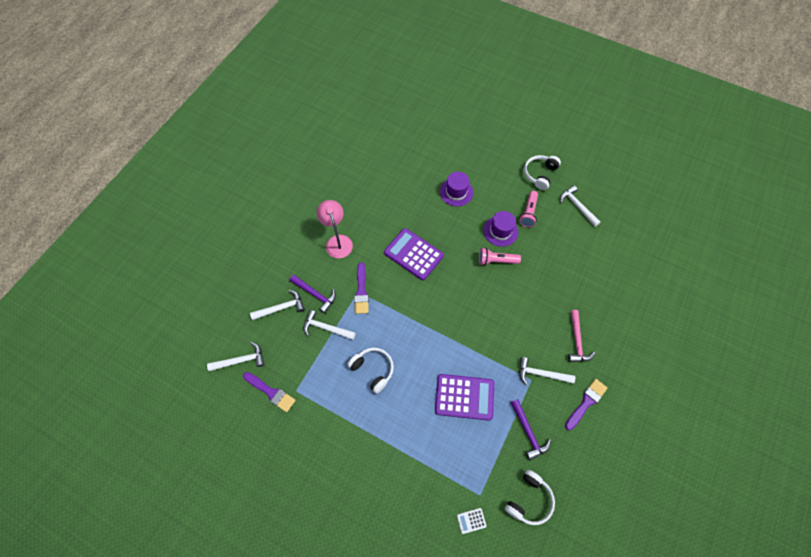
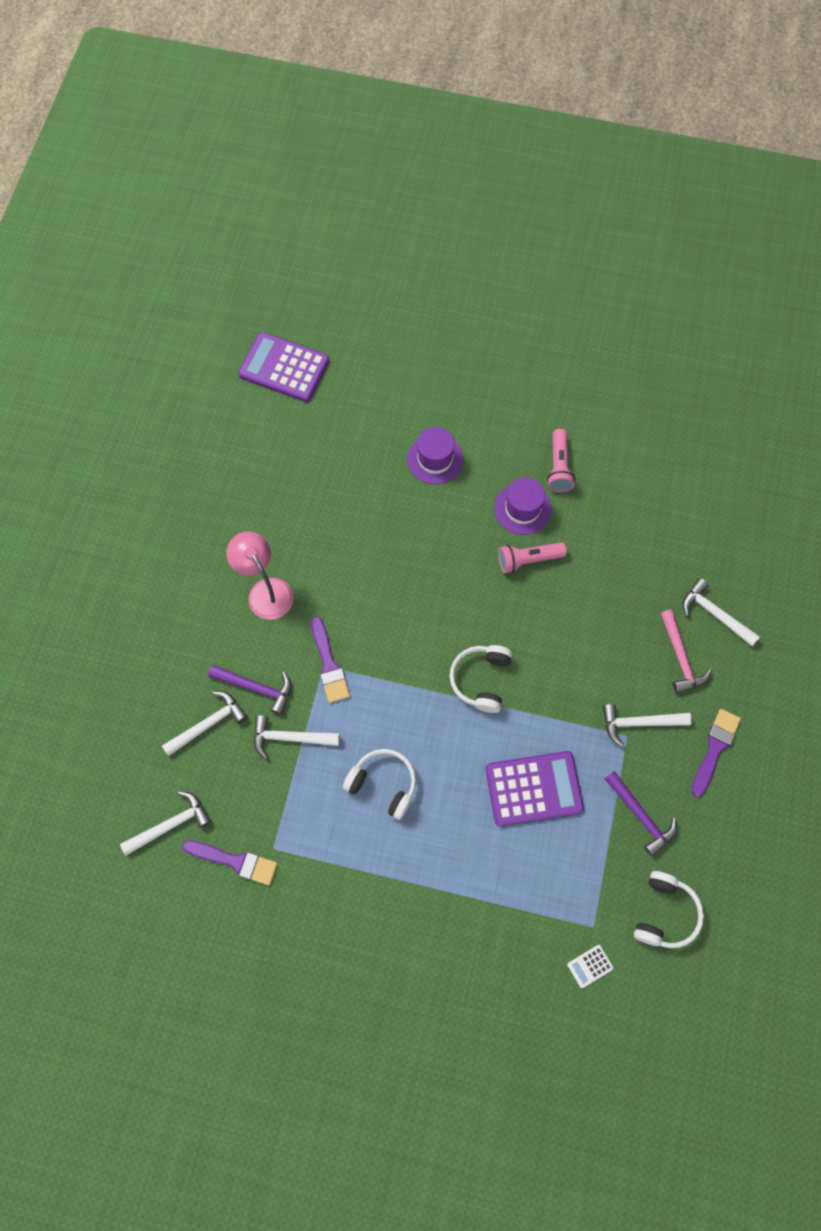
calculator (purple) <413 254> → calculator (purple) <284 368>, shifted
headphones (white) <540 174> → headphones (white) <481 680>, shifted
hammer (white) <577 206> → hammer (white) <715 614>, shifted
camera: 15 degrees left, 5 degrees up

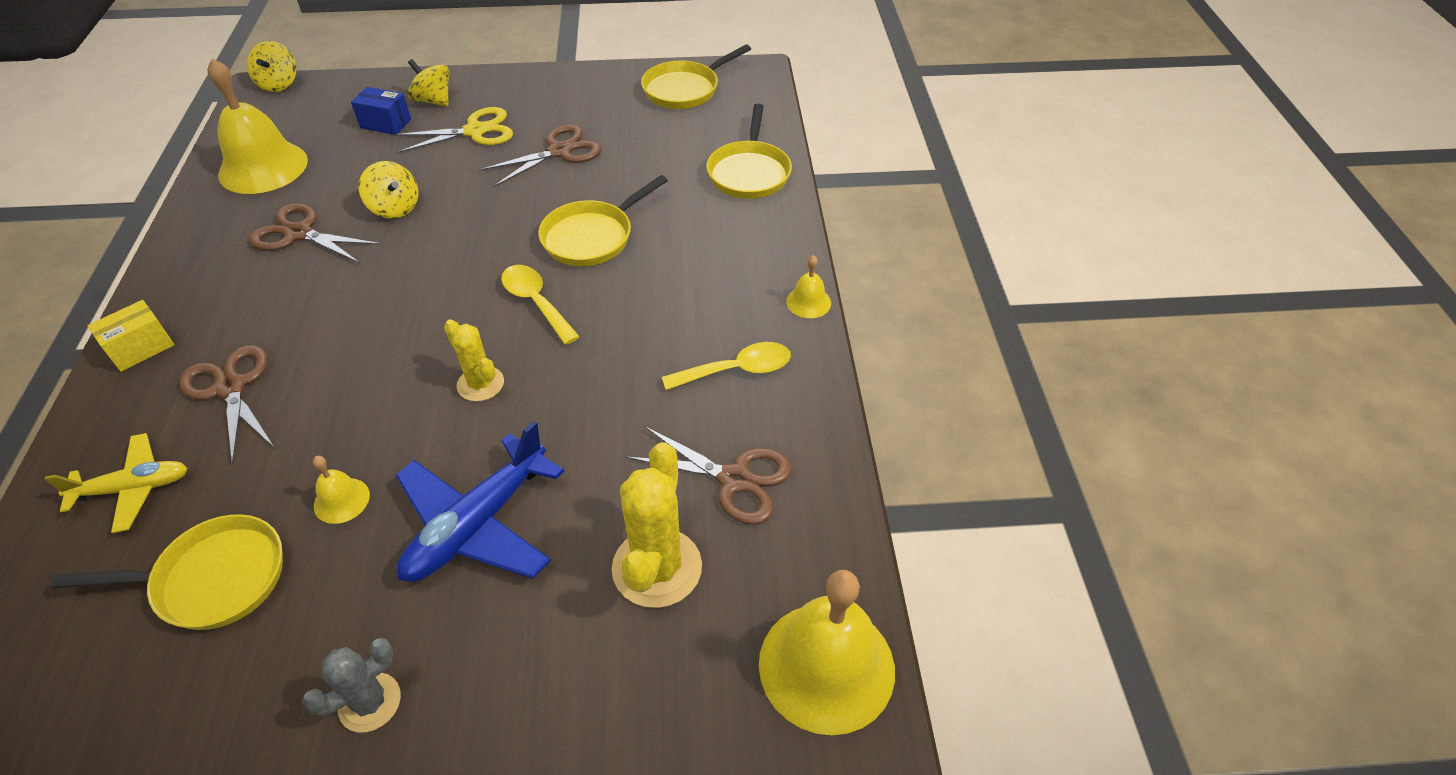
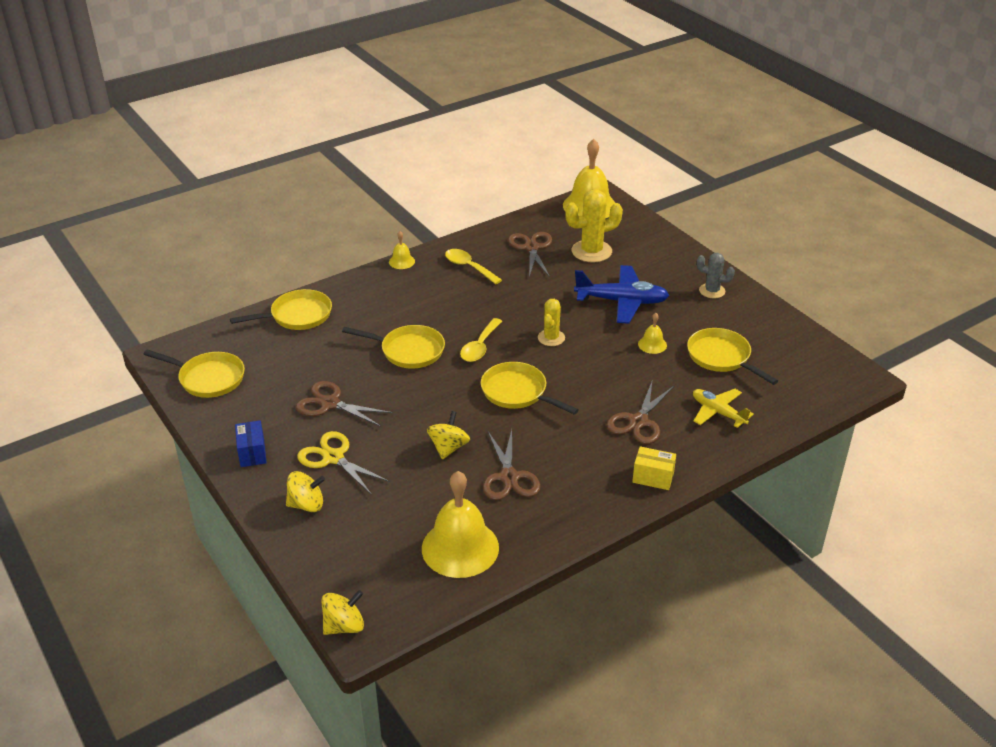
- → pan (yellow) <517 392>
box (blue) <385 124> → box (blue) <252 453>, shifted
spinning top (yellow) <433 101> → spinning top (yellow) <306 504>, 105 degrees counterclockwise
camera: 120 degrees left, 10 degrees down

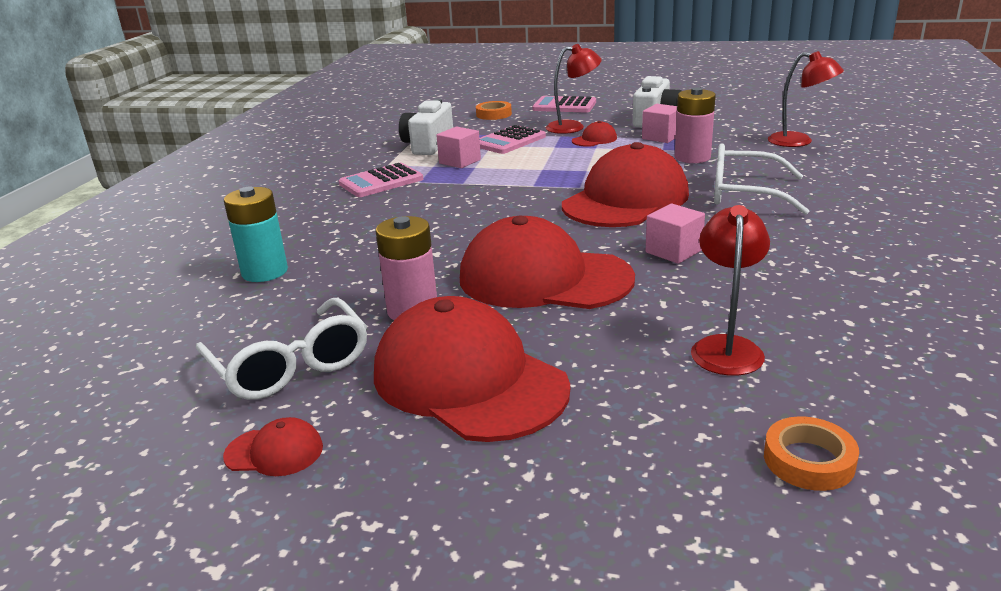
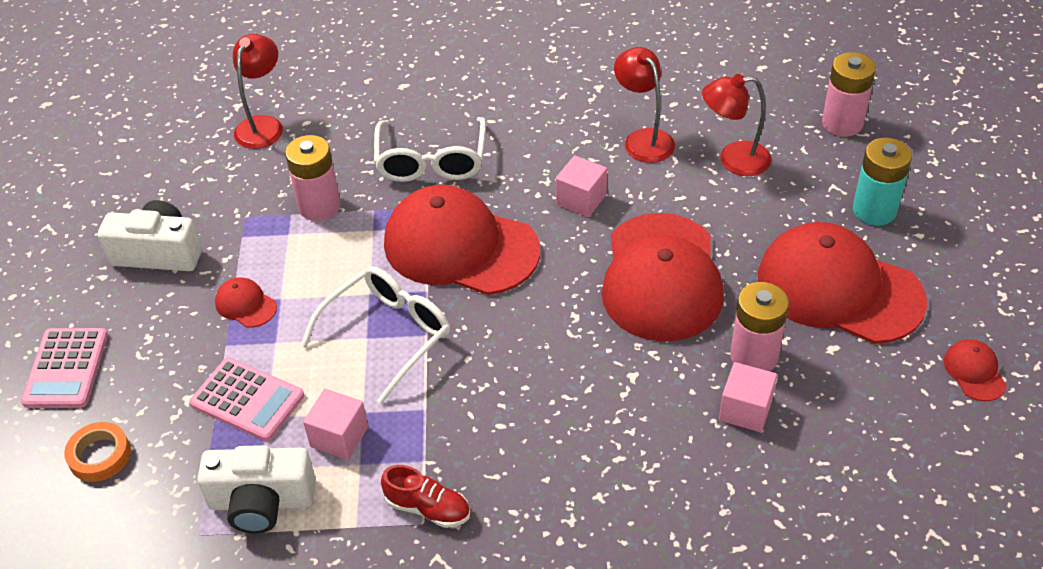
glasses (white) <290 365> → glasses (white) <387 336>, shifted
battery (turquoise) <265 272> → battery (turquoise) <874 210>, shifted
lamp (red) <573 127> → lamp (red) <643 139>, shifted
cube (pink) <661 137> → cube (pink) <745 410>, shifted
calculator (pink) <381 181> → shoe (red) <428 508>
tape (orange) <809 460> → battery (pink) <842 123>
cap (red) <468 380> → cap (red) <839 288>, 90 degrees clockwise
camera: 105 degrees left, 20 degrees up

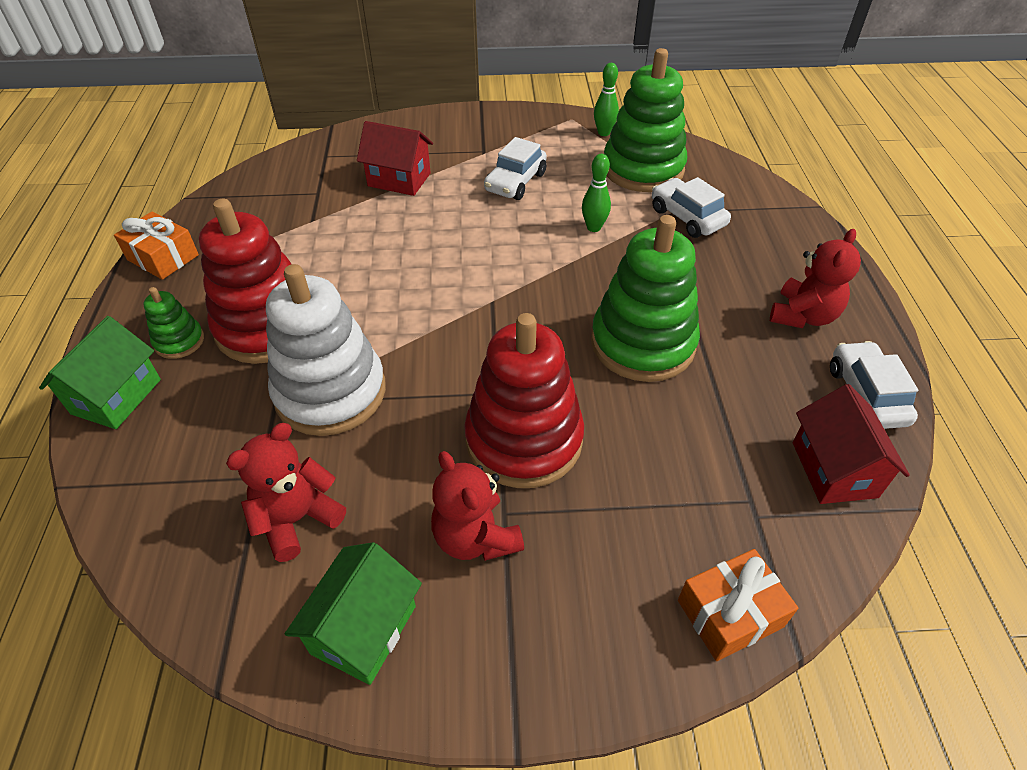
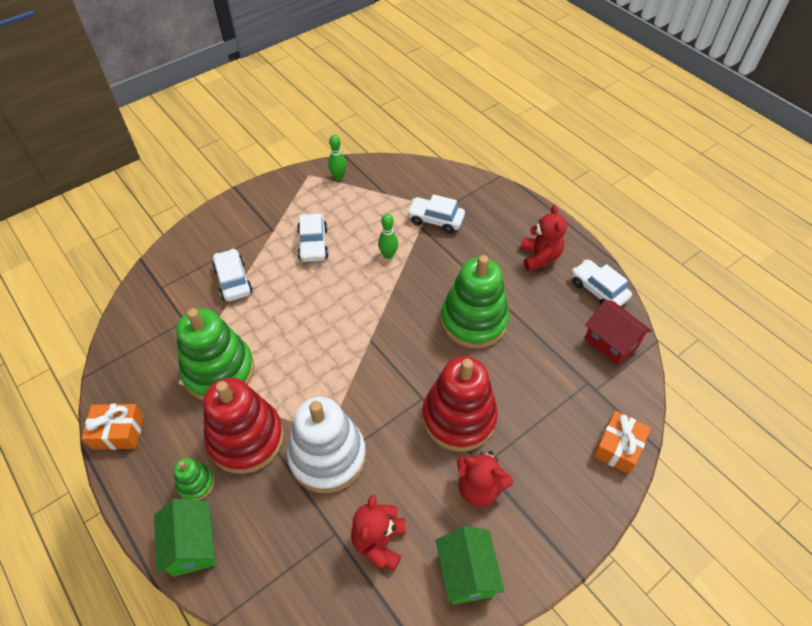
stacking toy (green) <643 169> → stacking toy (green) <219 371>, shifted
house (red) <399 179> → car (white) <233 281>
camera: 35 degrees left, 5 degrees up

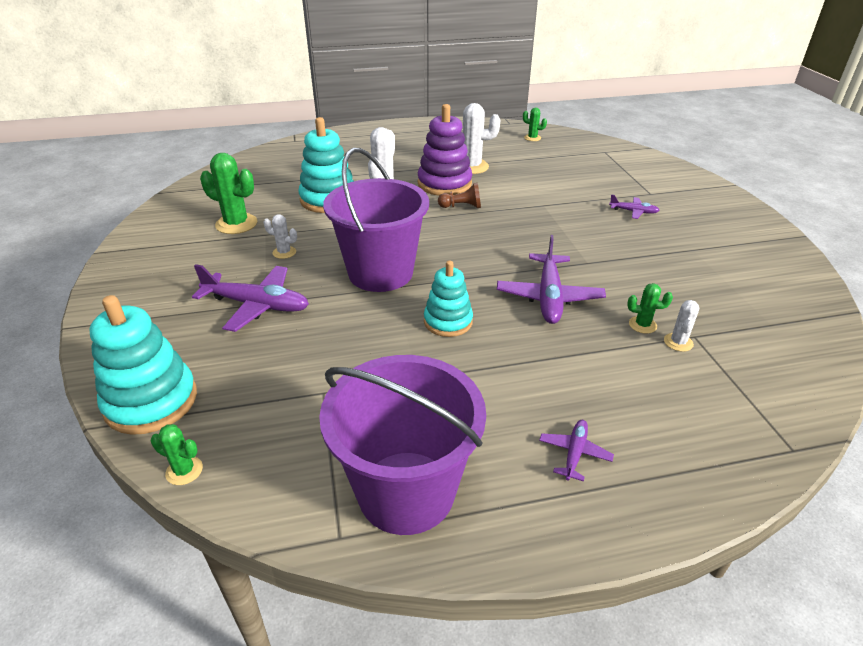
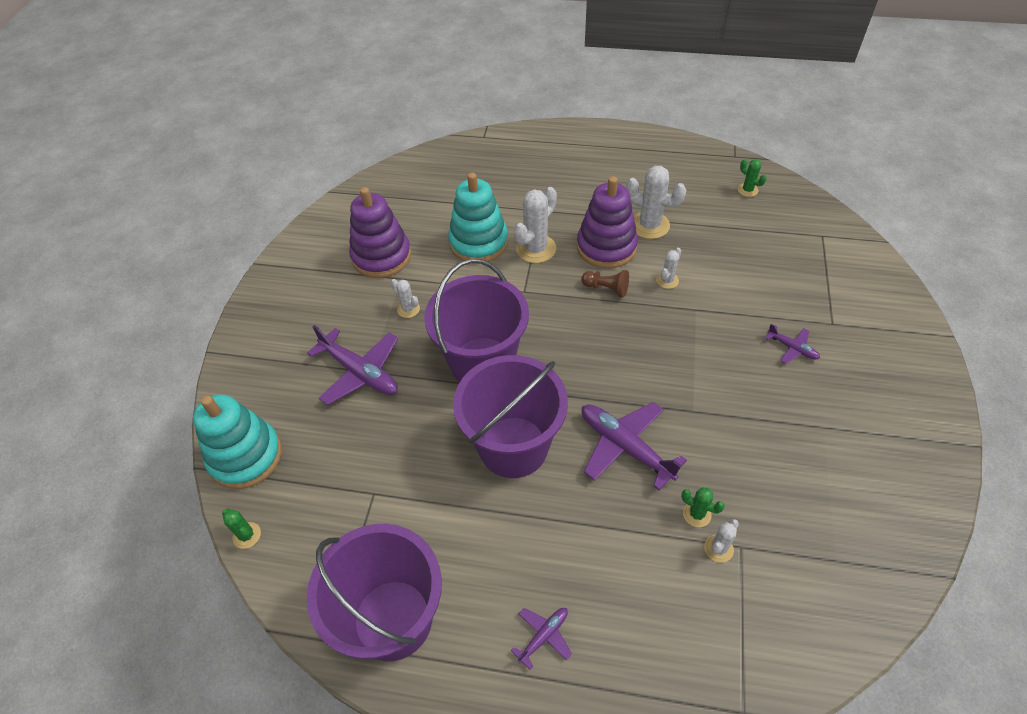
- → cactus (white) <667 280>
cactus (green) <236 224> → stacking toy (purple) <381 256>
stacking toy (turquoise) <448 321> → bucket (purple) <513 447>
plane (purple) <549 297> → plane (purple) <625 446>, 105 degrees clockwise
camera: 25 degrees right, 15 degrees up

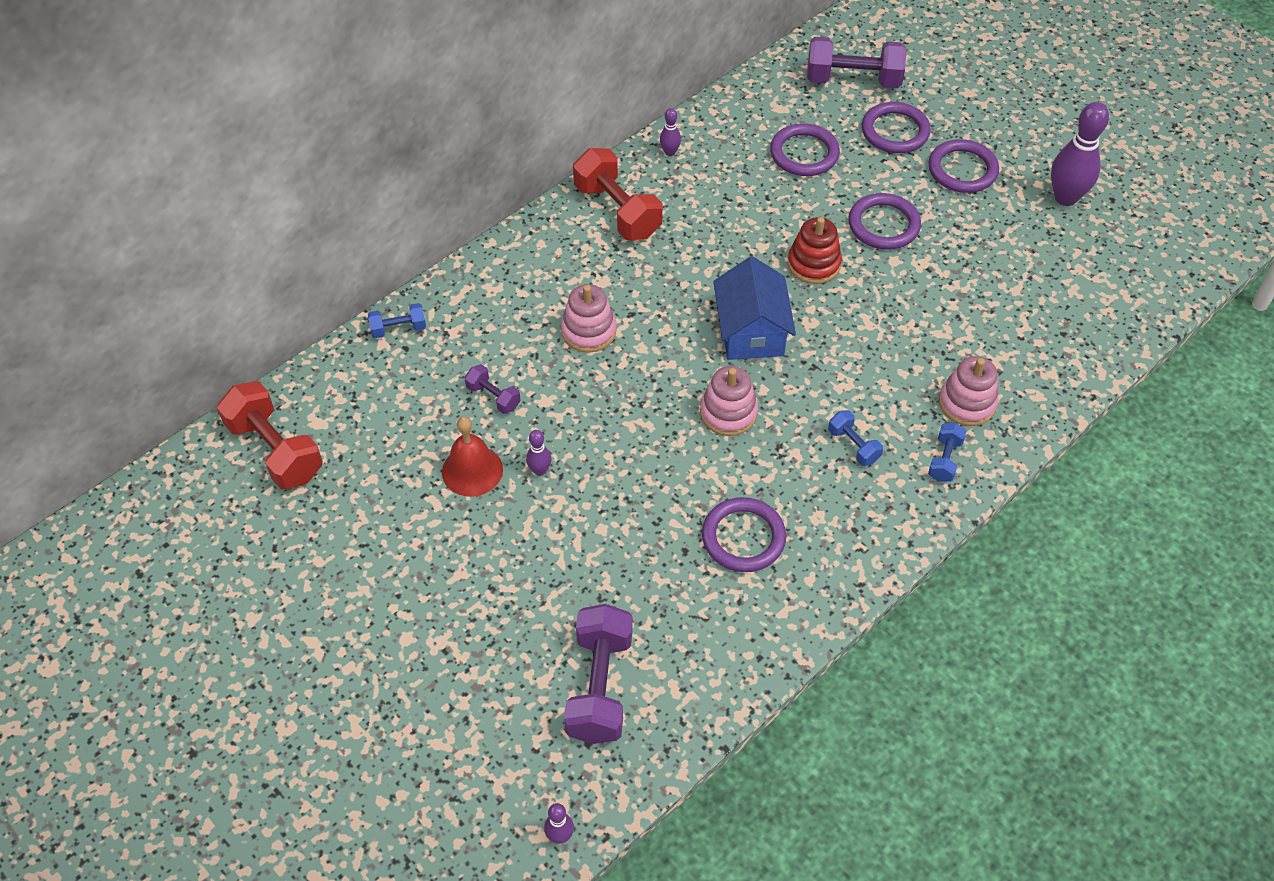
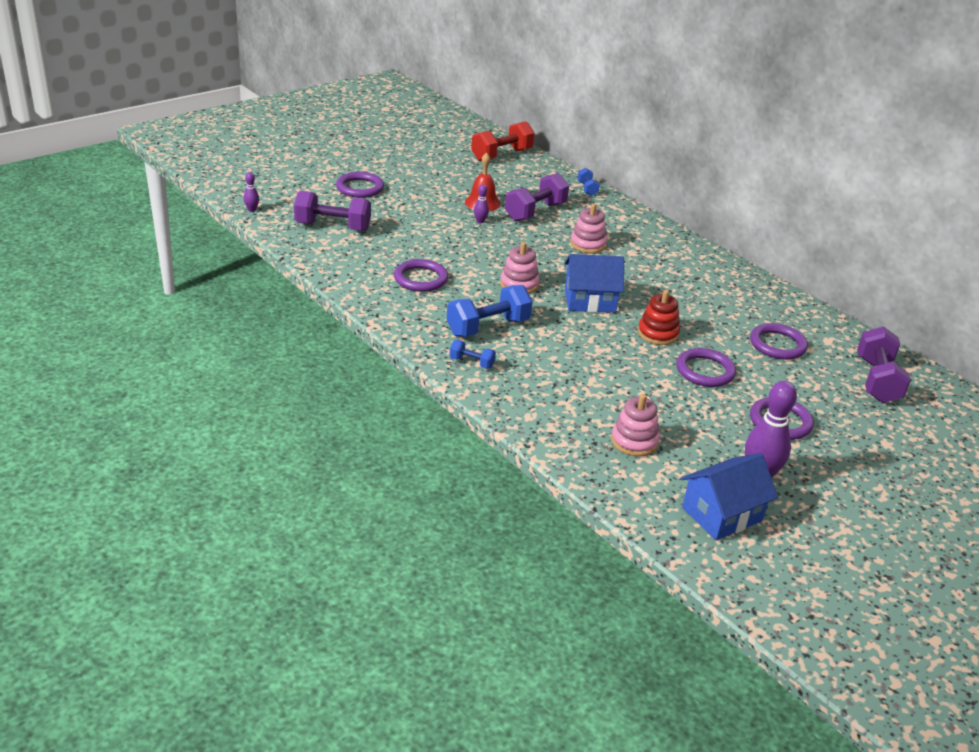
dumbbell (red) <617 211> → -
bowling pin (purple) <670 152> → -
- → house (blue) <722 514>
ring (purple) <895 131> → ring (purple) <360 188>, shifted
stacking toy (pink) <967 403> → stacking toy (pink) <634 441>, shifted
dumbbell (purple) <493 397> → dumbbell (purple) <535 212>, x1.97
dumbbell (blue) <853 445> → dumbbell (blue) <488 327>, x1.97
camera: 90 degrees right, 20 degrees down

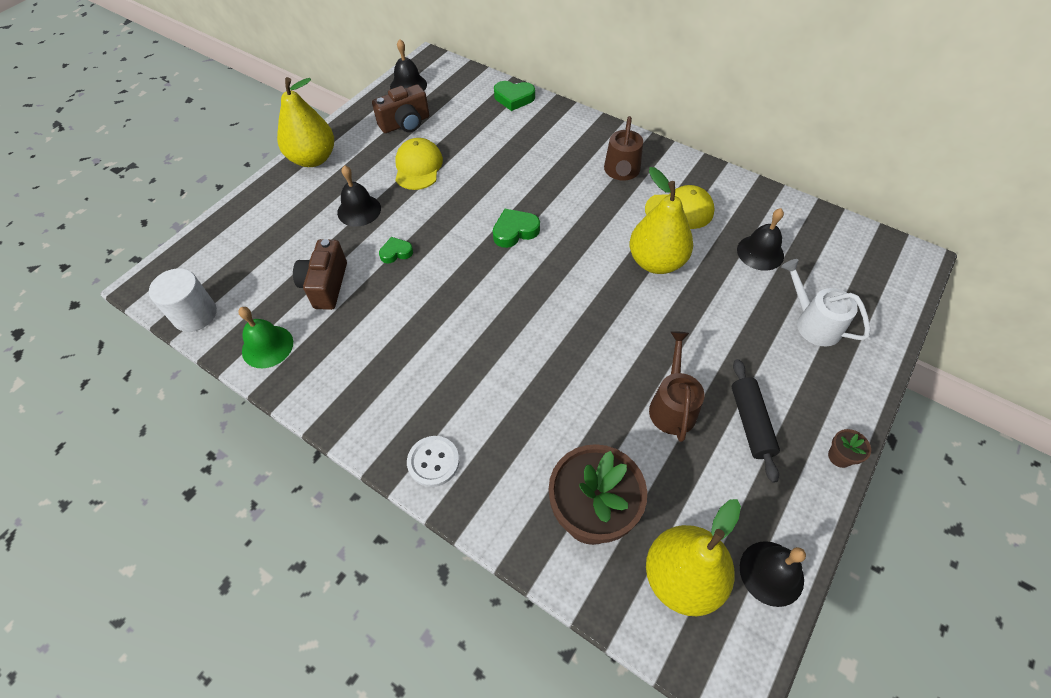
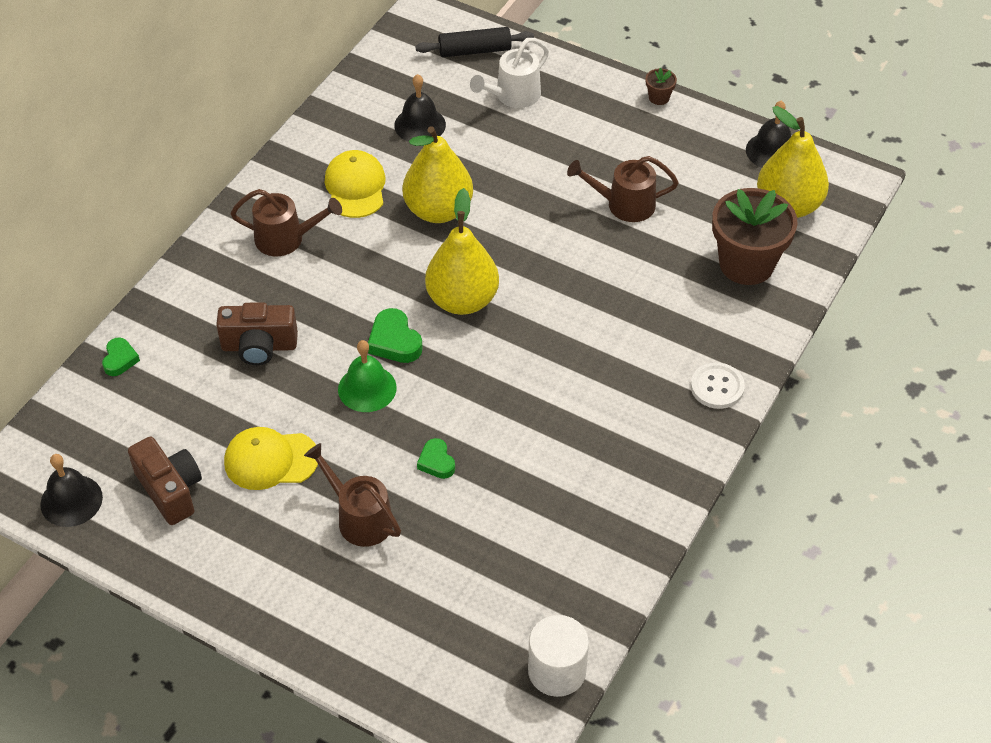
bell (green) <267 346> → bell (green) <367 388>, shifted
pear (yellow) <313 159> → pear (yellow) <462 300>, shifted
camera (brown) <326 285> → camera (brown) <259 346>, shifted
rolling pin (black) <751 423> → rolling pin (black) <474 50>, shifted
bell (black) <359 210> → watering can (brown) <359 518>
heart (green) <514 98> → heart (green) <120 359>, x0.66
camera: 95 degrees left, 5 degrees down

